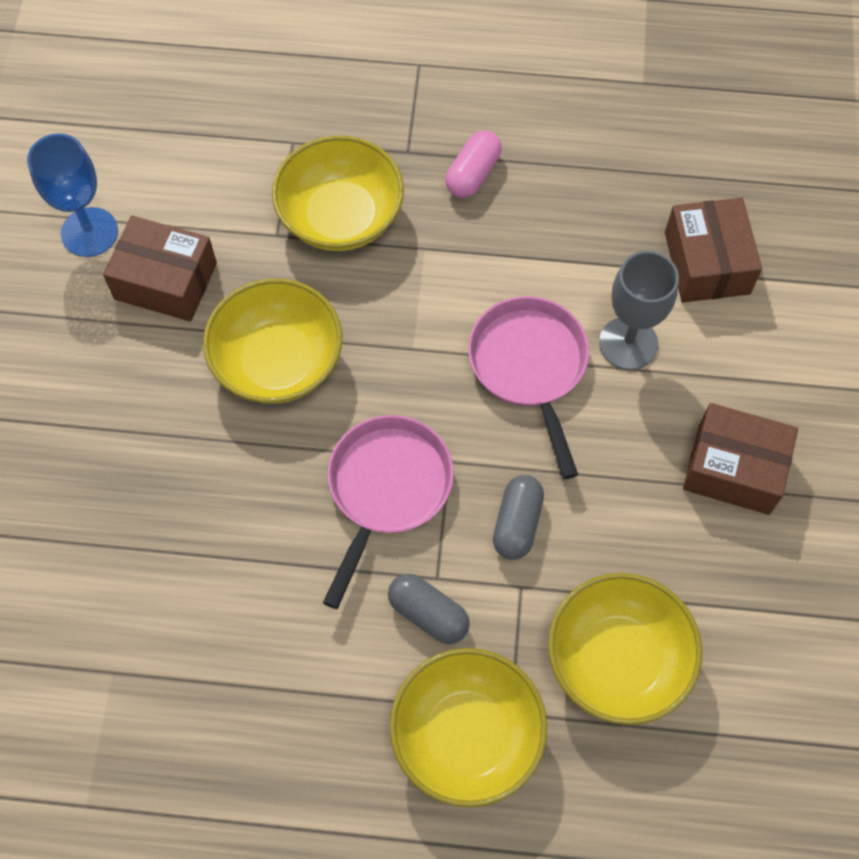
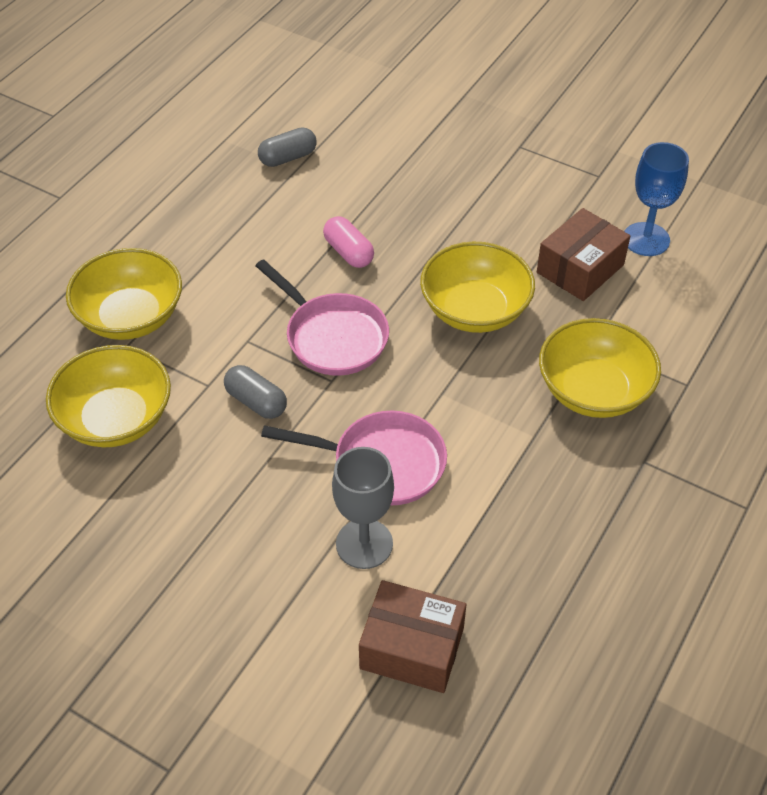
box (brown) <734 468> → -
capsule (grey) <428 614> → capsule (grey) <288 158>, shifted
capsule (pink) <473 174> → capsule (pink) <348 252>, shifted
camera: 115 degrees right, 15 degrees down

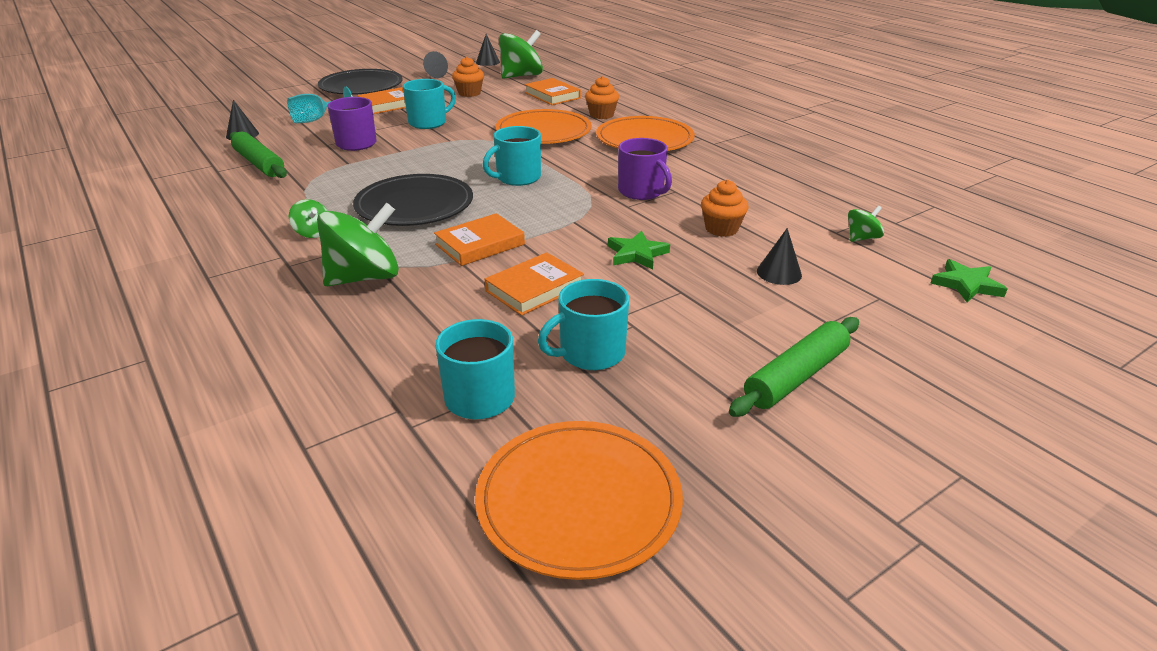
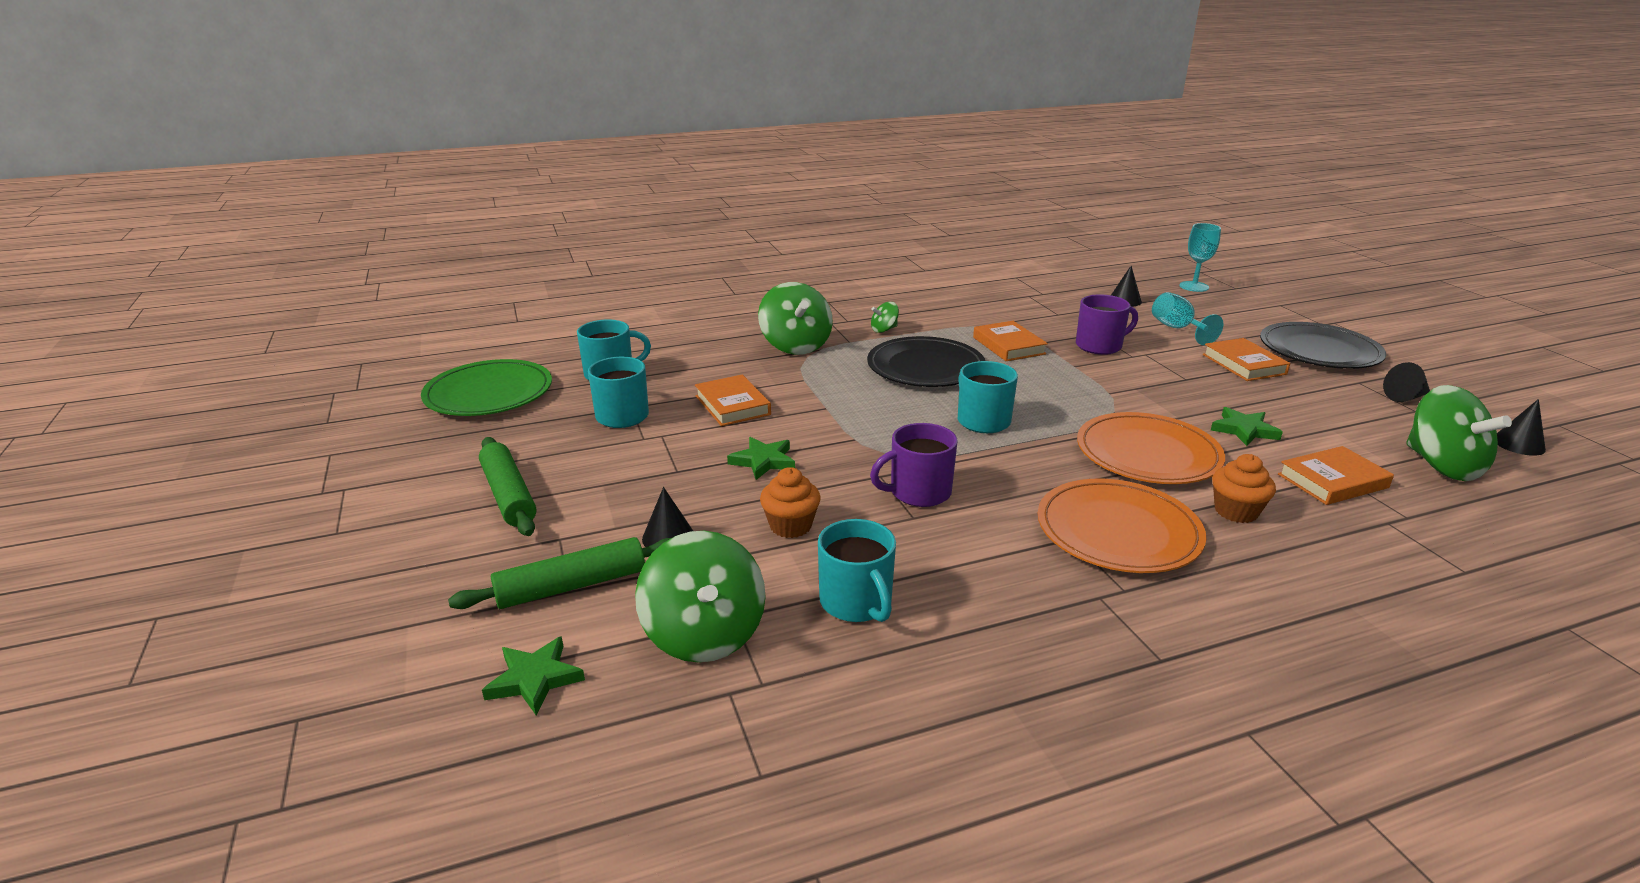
cupcake (orange) <469 93> → -
- → goblet (turquoise) <1194 286>
- → star (green) <1244 430>
rolling pin (green) <259 163> → rolling pin (green) <572 586>, shifted
mug (turquoise) <428 123> → mug (turquoise) <856 602>, shifted
book (orange) <480 244> → book (orange) <1008 346>, shifted
plate (orange) <578 501> → plate (green) <489 393>
spinning top (green) <862 238> → spinning top (green) <704 635>, x2.10
camera: 105 degrees right, 5 degrees down

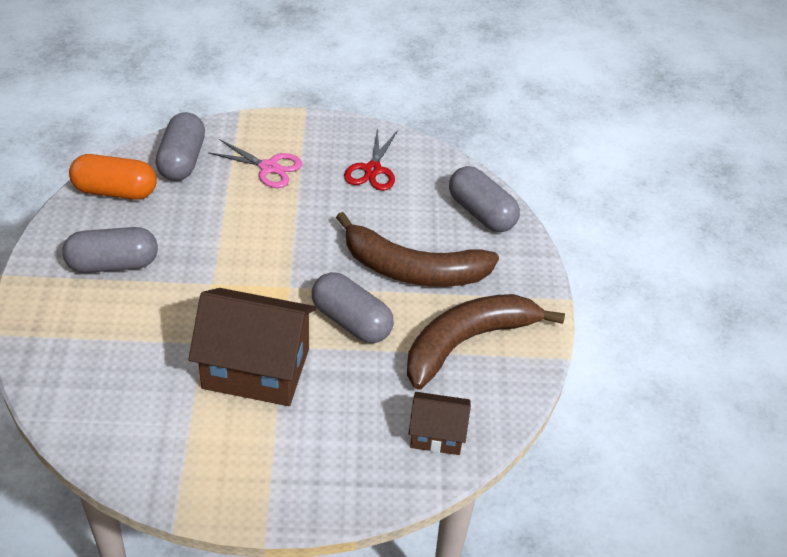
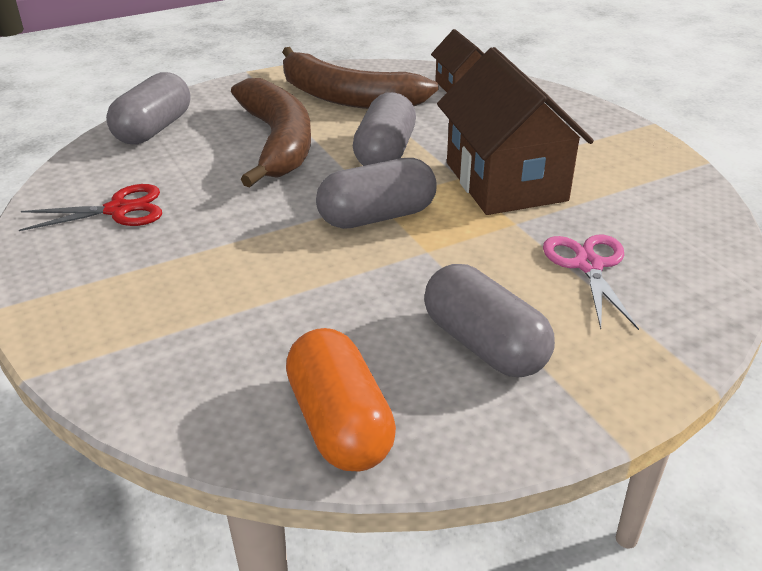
capsule (grey) <182 160> → capsule (grey) <377 216>, shifted
scissors (pink) <269 167> → scissors (pink) <588 265>, shifted
camera: 115 degrees left, 10 degrees down

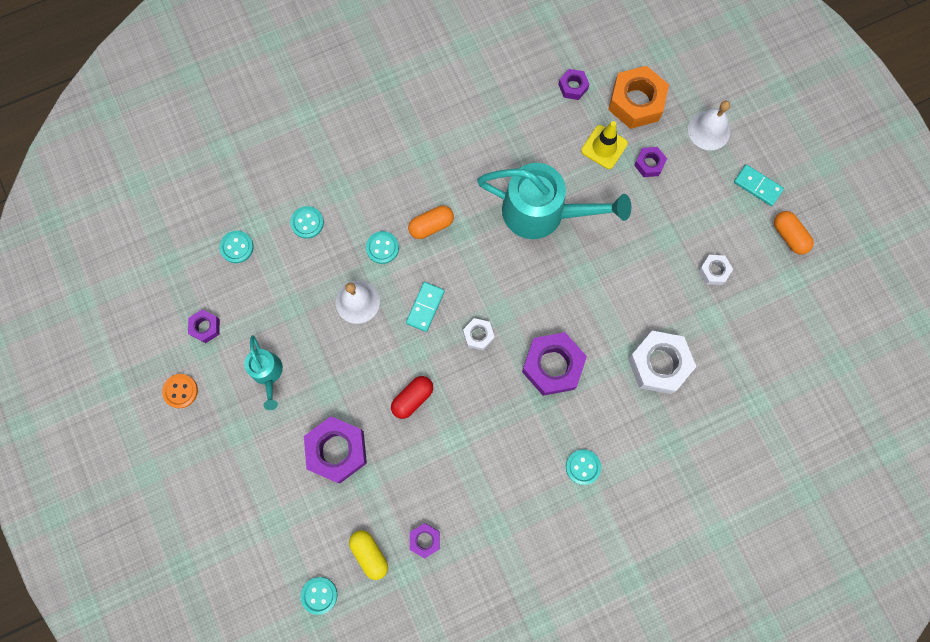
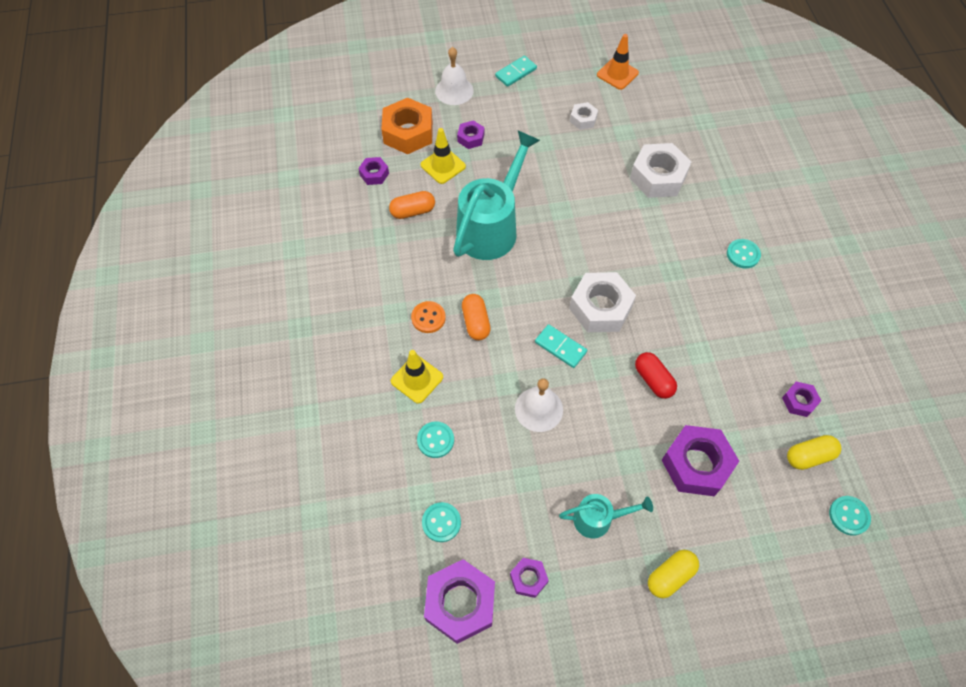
button (turquoise) <382 248> → -
- → traffic cone (yellow) <417 379>
- → traffic cone (orange) <617 74>
- → capsule (yellow) <670 576>
button (orange) <180 391> → button (orange) <428 318>, shifted
nut (purple) <552 366> → nut (purple) <460 603>, shifted
capsule (orange) <789 236> → capsule (orange) <413 211>, shifted
nut (white) <478 335> → nut (white) <600 308>, x1.96
camera: 75 degrees left, 15 degrees down

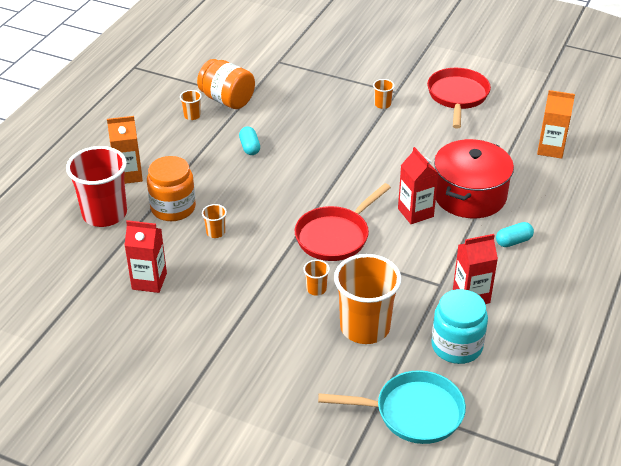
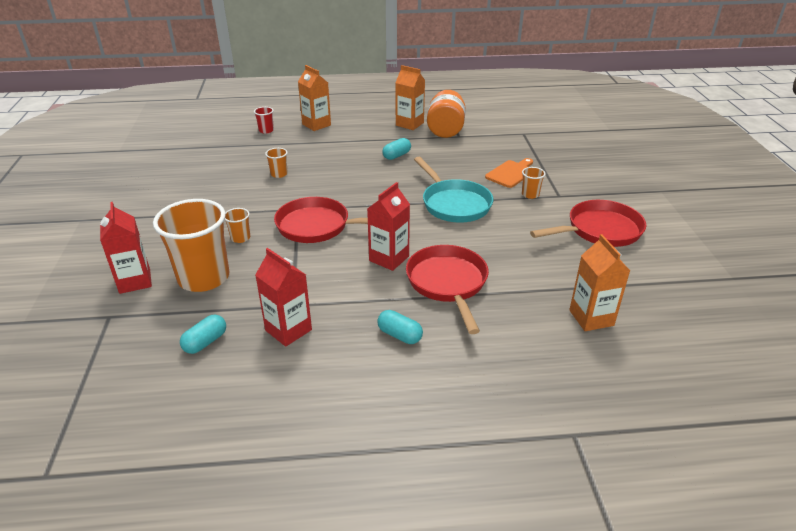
jar (orange) <173 208> → -
- → cutting board (orange) <511 173>
carton (red) <149 281> → carton (red) <135 281>, shifted
pan (turquoise) <413 412> → pan (turquoise) <454 204>, shifted
cup (orange) <192 116> → carton (orange) <409 124>
jar (turquoise) <456 346> → capsule (turquoise) <205 342>
pot (red) <469 195> → pan (red) <448 283>
cup (red) <104 214> → cup (red) <266 130>, x0.42
camera: 60 degrees right, 5 degrees down

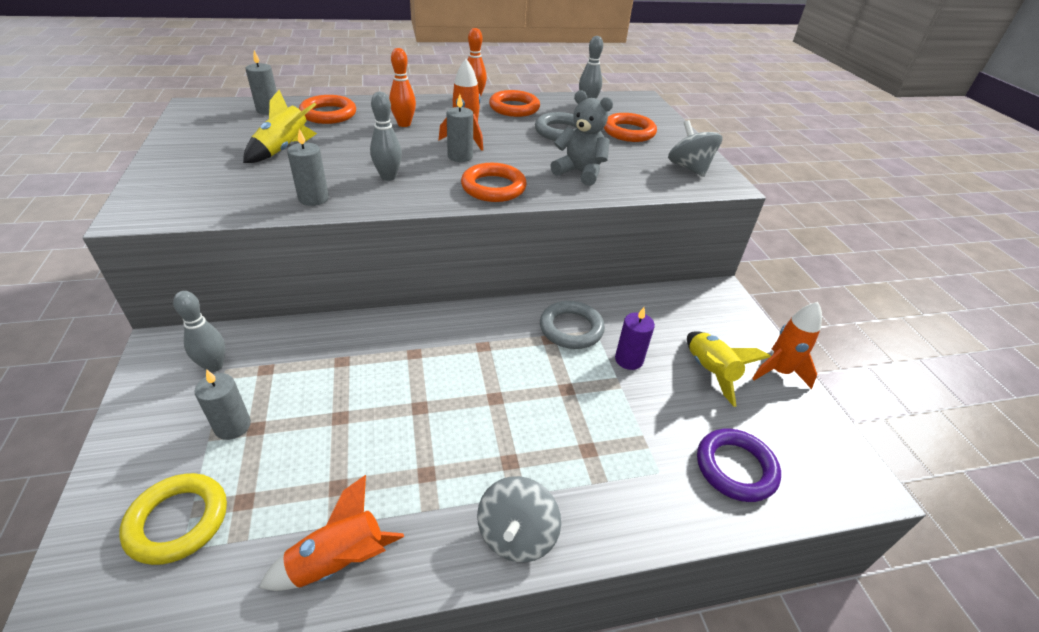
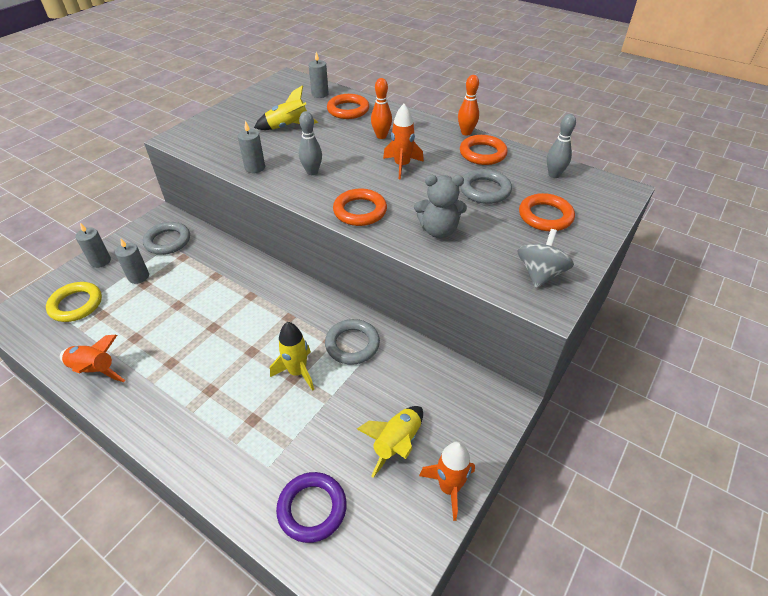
spinning top (grey) <516 535> → -
candle (purple) <629 360> → -
- → rocket (yellow) <297 372>
candle (grey) <460 156> → candle (grey) <100 261>, shifted
bowling pin (grey) <214 366> → ring (grey) <168 241>
teddy bear (grey) <580 172> → teddy bear (grey) <438 230>, 105 degrees clockwise
camera: 50 degrees right, 5 degrees up

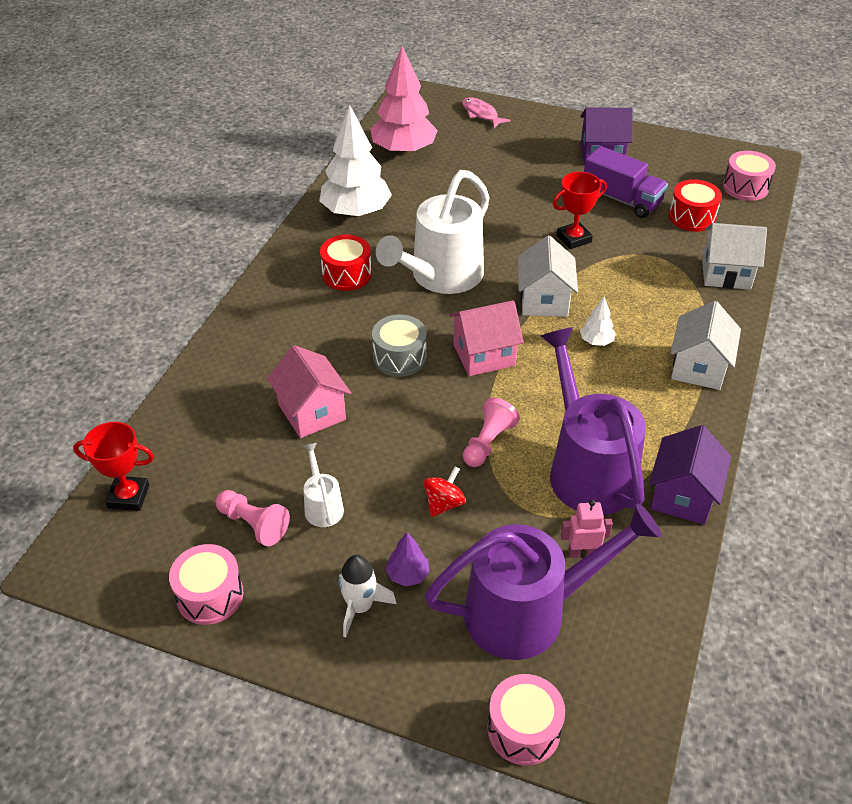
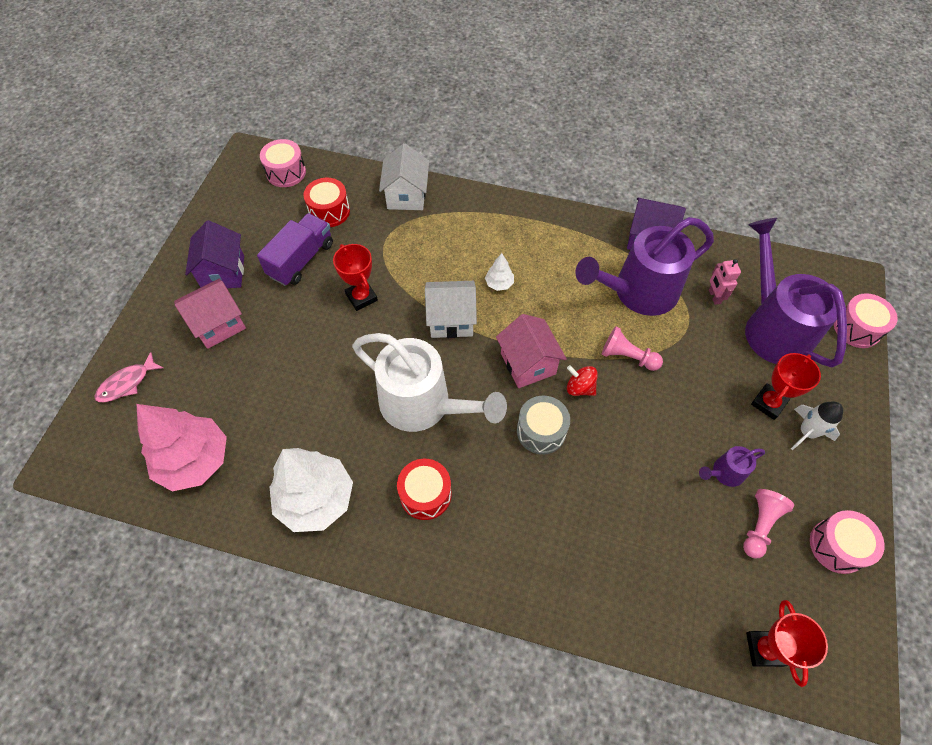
house (white) <698 367> → -
house (pink) <312 412> → house (pink) <218 324>, shifted
spinning top (red) <444 503> → spinning top (red) <580 387>, shifted
tree (purple) <408 575> → trophy (red) <768 403>
watering can (white) <322 505> → watering can (purple) <724 473>
camera: 95 degrees left, 15 degrees up

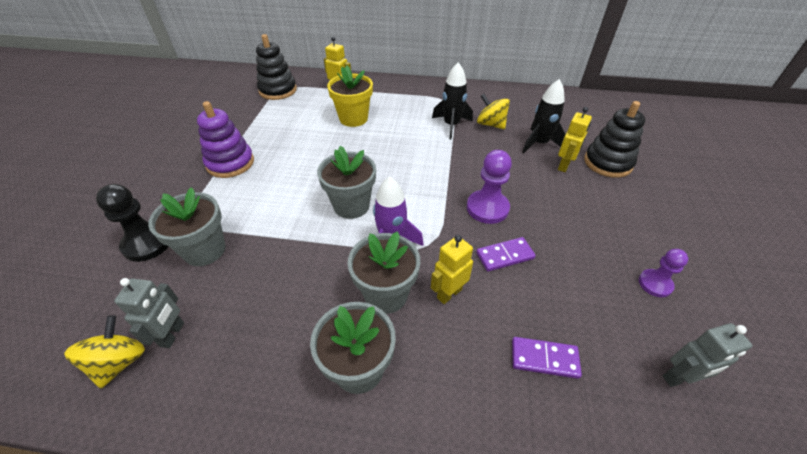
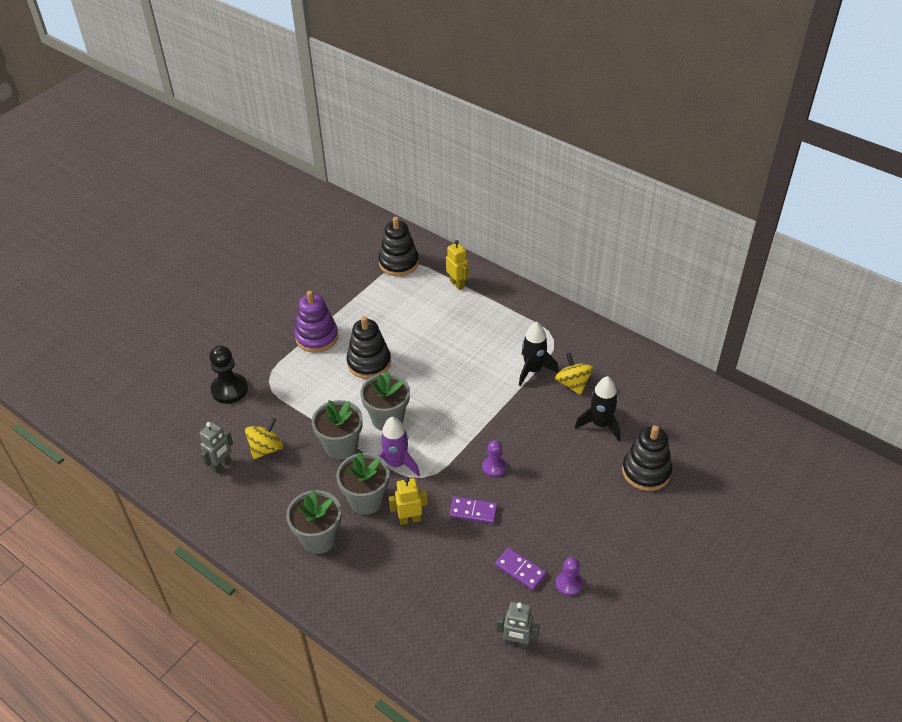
flower pot (yellow) <353 118> → -
robot (yellow) <564 166> → -
- → stacking toy (black) <369 363>
spinning top (yellow) <120 362> → spinning top (yellow) <266 448>, shifted
flower pot (grey) <205 250> → flower pot (grey) <341 446>, shifted
domino (purple) <544 359> → domino (purple) <520 570>, shifted
pawn (purple) <487 208> → pawn (purple) <494 467>, x0.62
camera: 30 degrees right, 0 degrees up

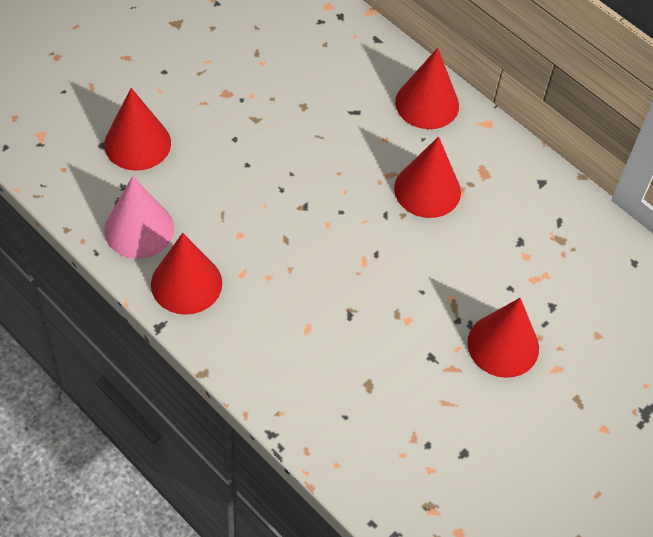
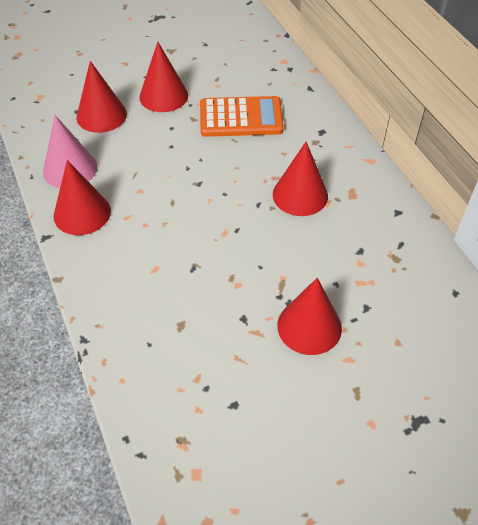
- → calculator (orange) <241 118>
cone (red) <427 103> → cone (red) <163 96>, shifted
camera: 25 degrees right, 5 degrees down

